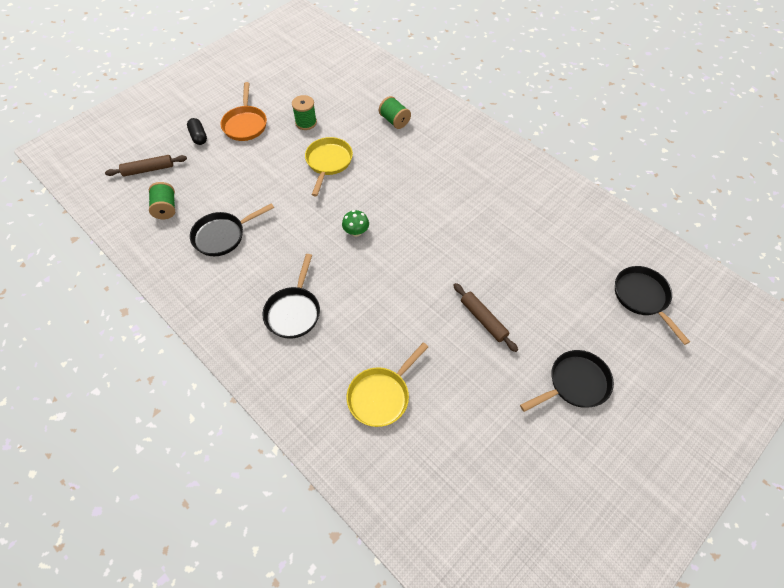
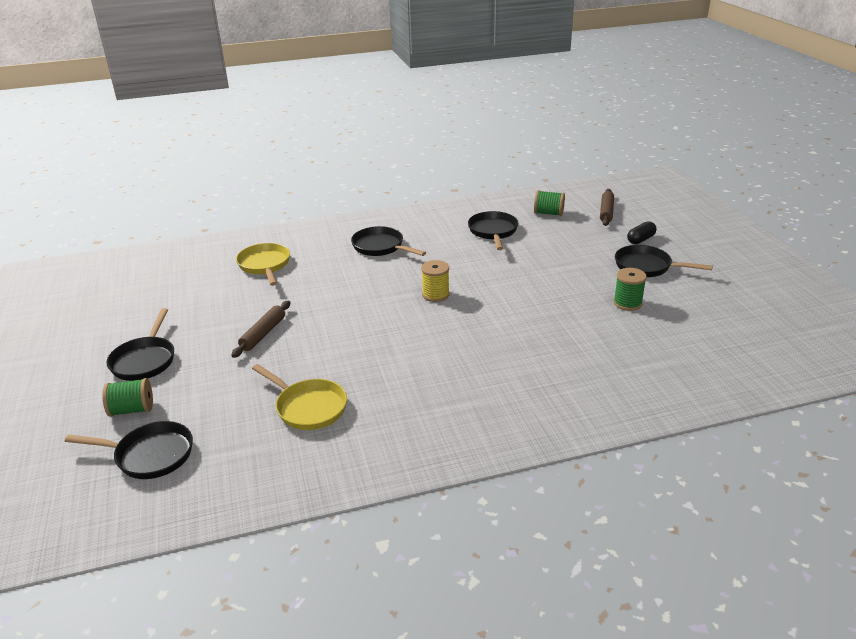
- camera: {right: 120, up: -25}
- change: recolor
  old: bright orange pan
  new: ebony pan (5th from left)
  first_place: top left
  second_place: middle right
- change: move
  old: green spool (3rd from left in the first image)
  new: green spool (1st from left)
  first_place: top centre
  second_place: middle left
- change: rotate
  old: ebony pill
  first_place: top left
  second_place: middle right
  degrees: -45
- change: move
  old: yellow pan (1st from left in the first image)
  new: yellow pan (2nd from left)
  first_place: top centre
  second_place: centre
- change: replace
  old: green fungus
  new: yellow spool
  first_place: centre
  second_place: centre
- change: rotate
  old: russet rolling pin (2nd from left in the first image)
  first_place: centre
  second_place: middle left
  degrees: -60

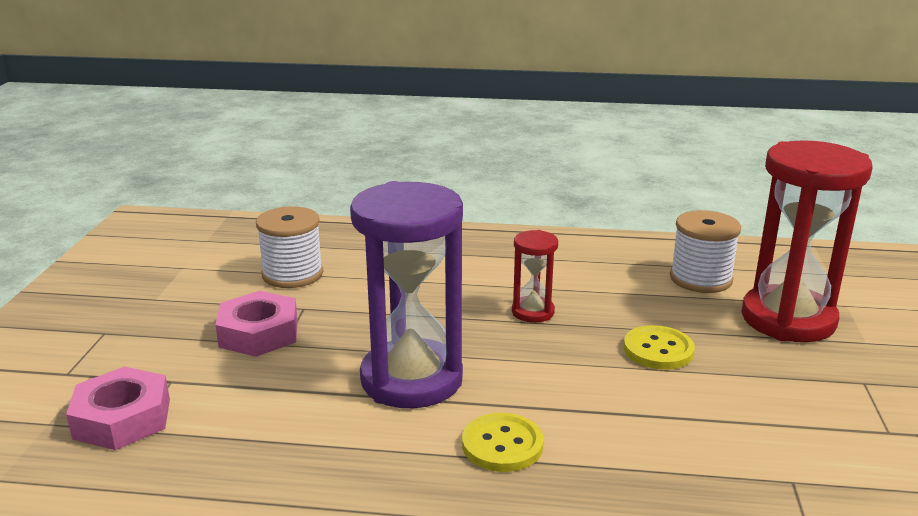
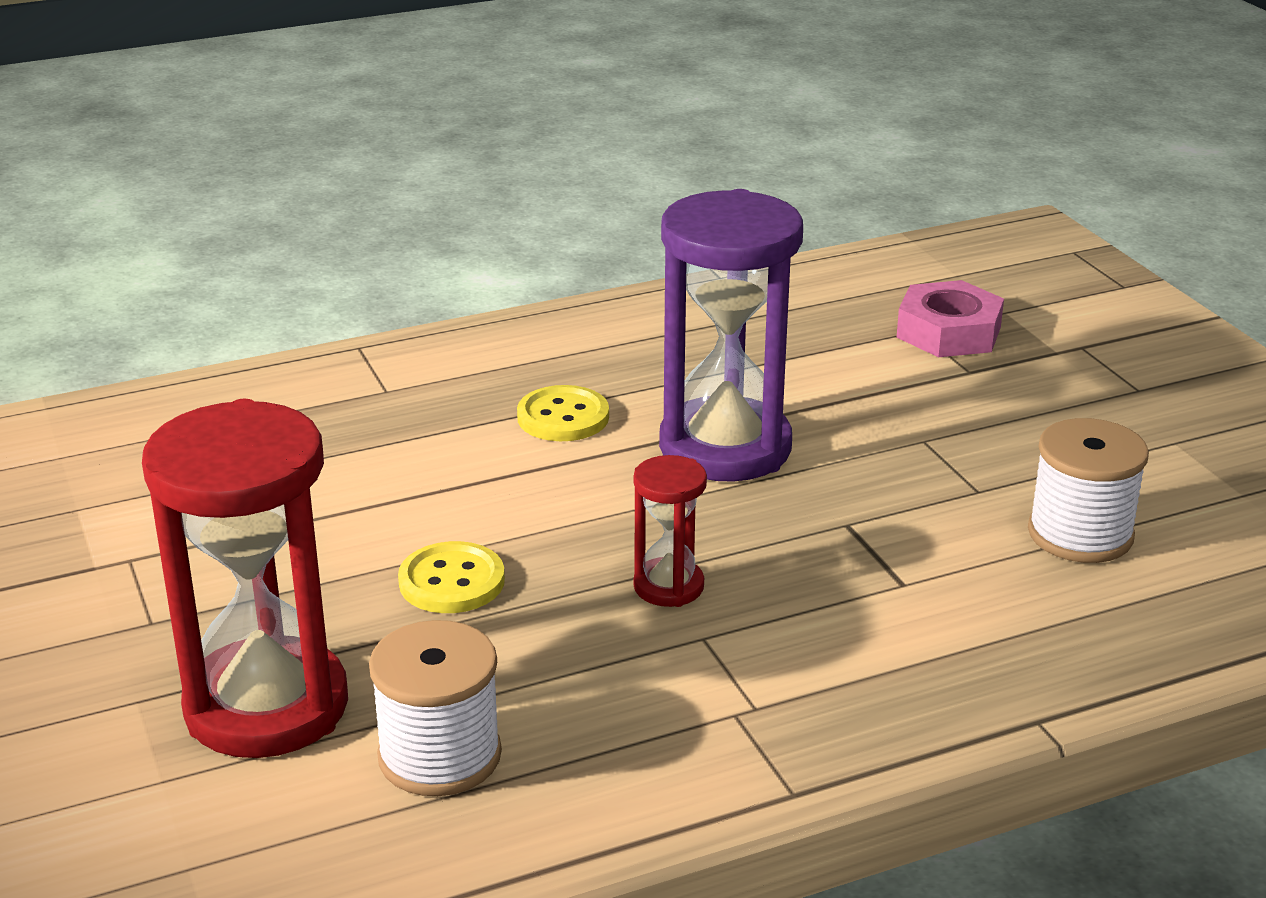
- camera: {right: 150, up: 5}
- change: delete
  old: rosy hexagon nut (2nd from left)
  first_place: middle left

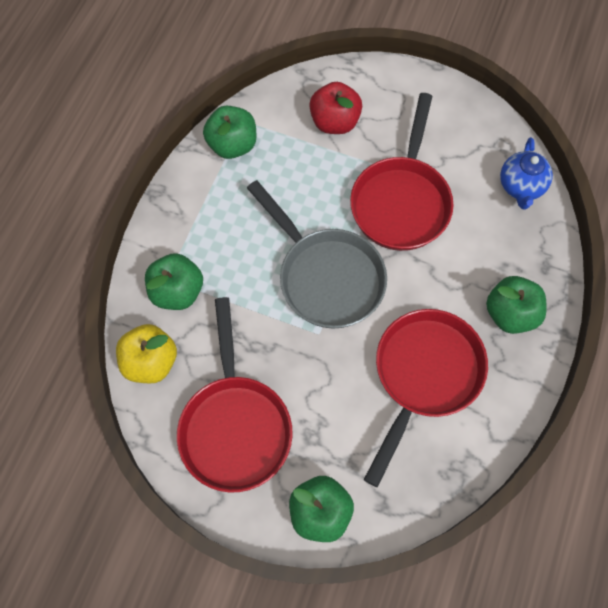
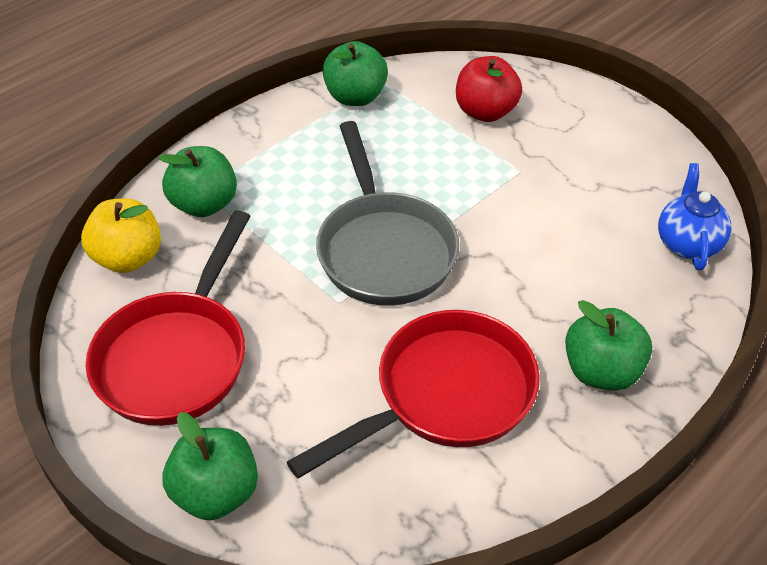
- camera: {right: 25, up: -20}
- change: delete
  old: crimson pan (2nd from left)
  first_place: top centre
- change: rotate
  old: blue tea pot
  first_place: top right
  second_place: middle right
  degrees: 150

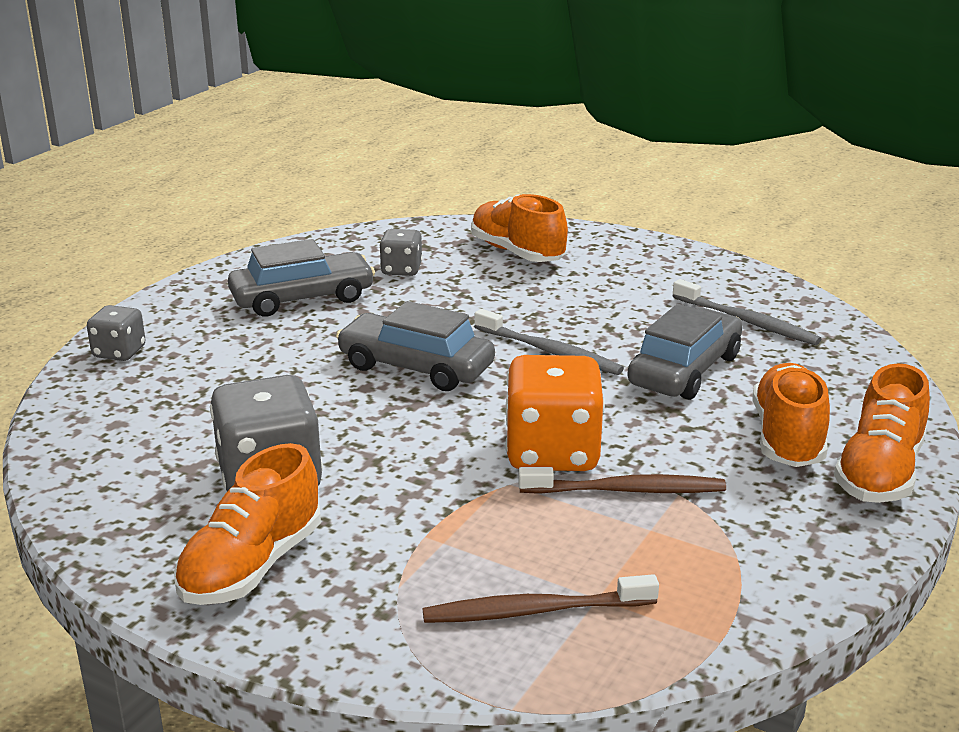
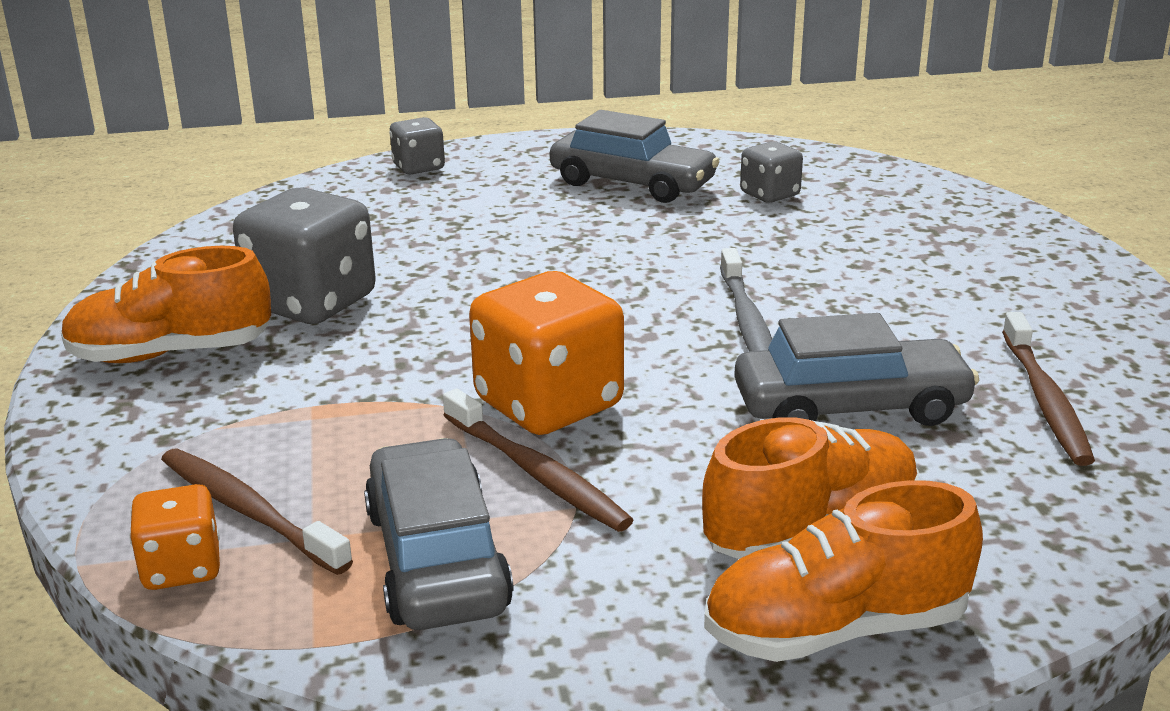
- camera: {right: 50, up: 0}
- change: delete
  old: bright orange shoe (2nd from left)
  first_place: top centre
- change: recolor
  old: grey toothbrush (2nd from left)
  new: russet toothbrush (3rd from left)
  first_place: middle right
  second_place: middle right
- change: move
  old: grey toy car (2nd from left in the first image)
  new: grey toy car (1st from left)
  first_place: centre
  second_place: bottom centre
- change: insert
  new: bright orange dice (1st from left)
  second_place: bottom left

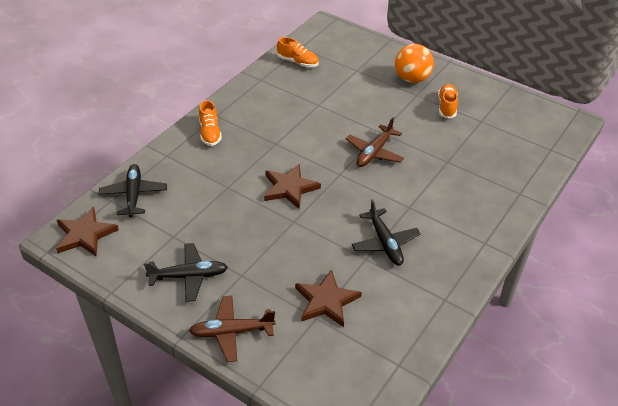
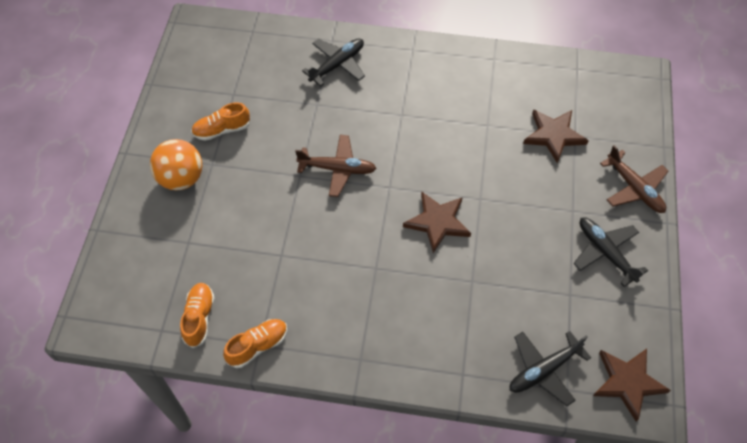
- camera: {right: -115, up: 15}
- change: move
  old: bright orange shoe (1st from left in the first image)
  new: bright orange shoe (3rd from left)
  first_place: top centre
  second_place: bottom centre
- change: move
  old: ebony toy plane (3rd from left in the first image)
  new: ebony toy plane (1st from left)
  first_place: centre
  second_place: top centre

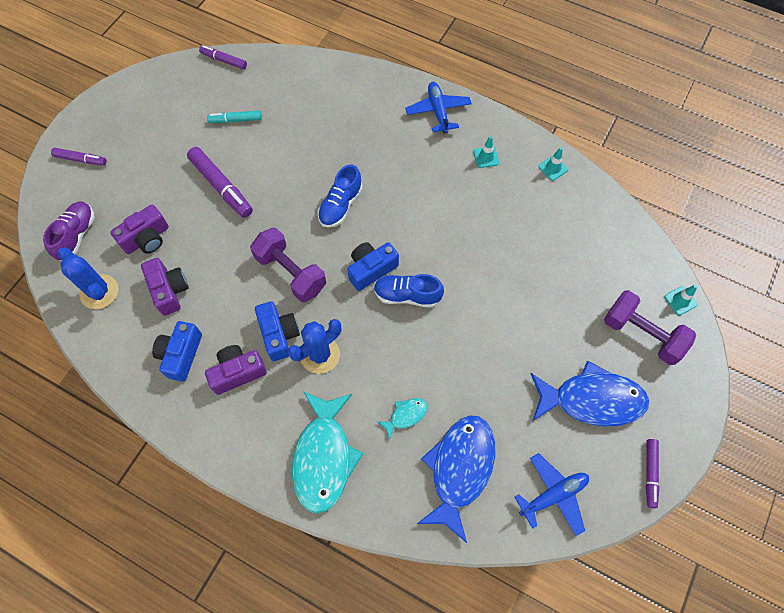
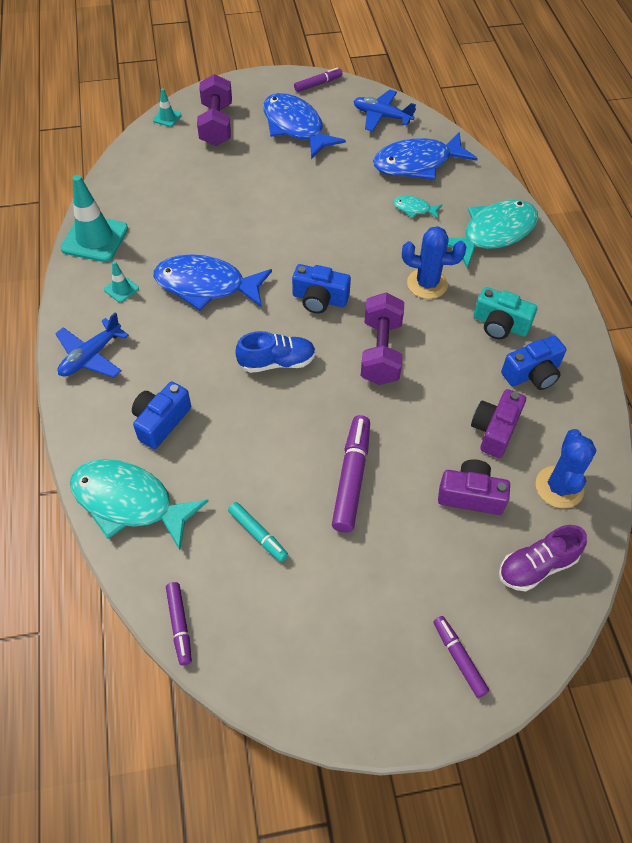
- camera: {right: -130, up: -10}
- change: resize
  old: teal traffic cone (2nd from left in the first image)
  first_place: top right
  second_place: top left
  factor: 2.12
- change: delete
  old: blue shoe (2nd from left)
  first_place: centre
- change: move
  old: blue camera (2nd from left in the first image)
  new: blue camera (1st from left)
  first_place: centre
  second_place: middle left
- change: recolor
  old: purple camera (3rd from left)
  new: teal camera
  first_place: middle left
  second_place: middle right
- change: insert
  new: blue fish (1st from left)
  second_place: centre
- change: insert
  new: teal fish (1st from left)
  second_place: middle left

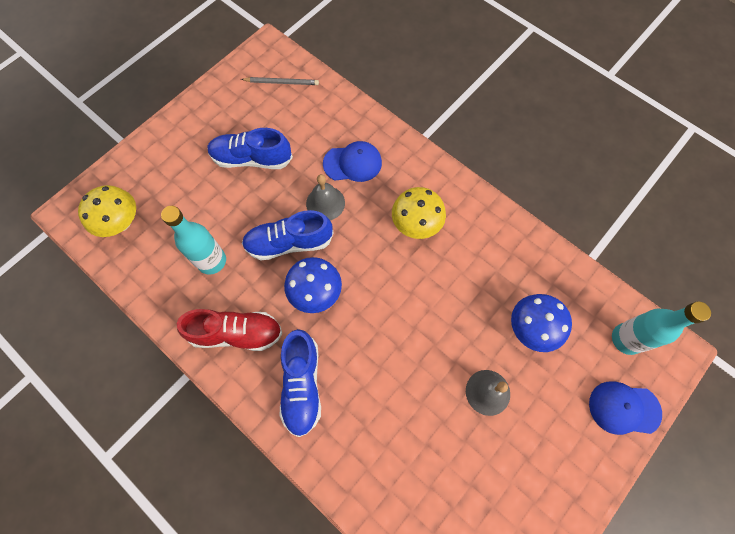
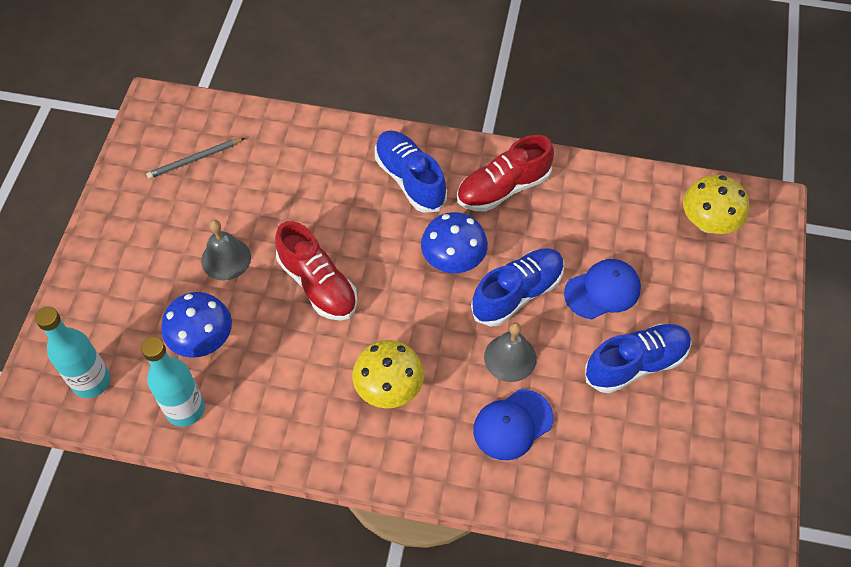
- camera: {right: 150, up: -10}
- change: move
  old: grey lead pencil
  first_place: top centre
  second_place: top left
- change: move
  old: teal flask (1st from left in the first image)
  new: teal flask (2nd from left)
  first_place: middle left
  second_place: bottom left
- change: move
  old: blue baseball cap (2nd from left)
  first_place: bottom right
  second_place: middle right
- change: insert
  new: crimson shoe (1st from left)
  second_place: centre

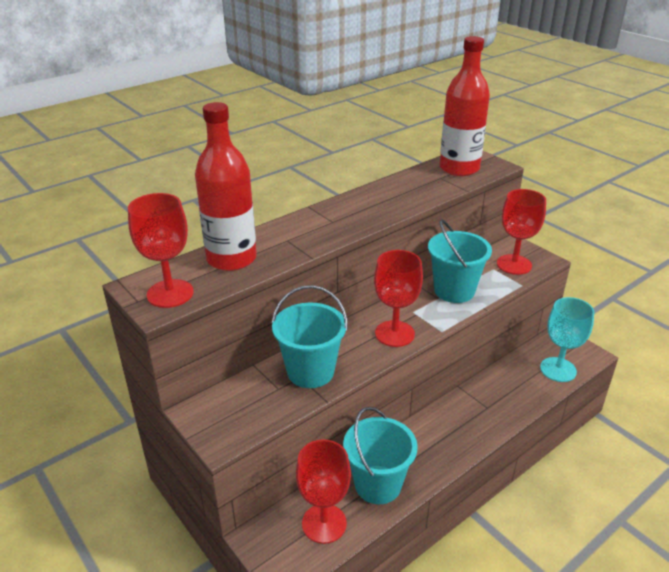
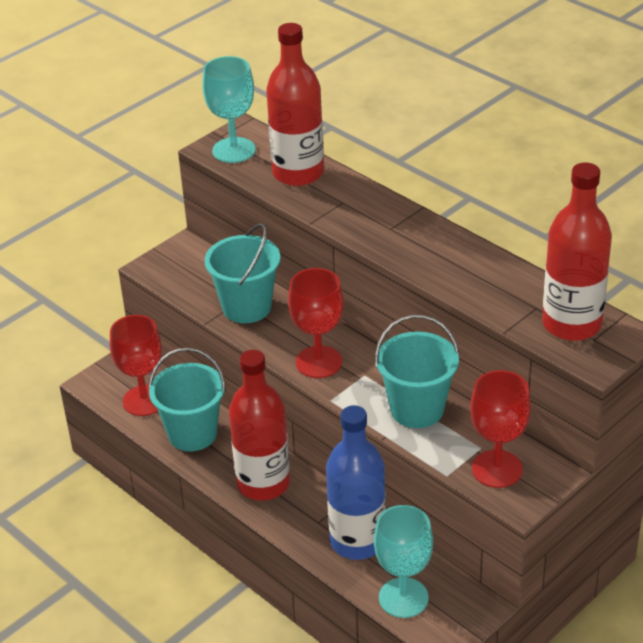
- camera: {right: 85, up: 5}
- change: recolor
  old: crimson chalice (1st from left)
  new: teal chalice (1st from left)
  first_place: middle left
  second_place: top centre
- change: insert
  new: crimson flask (1st from left)
  second_place: centre
- change: insert
  new: blue flask
  second_place: bottom centre

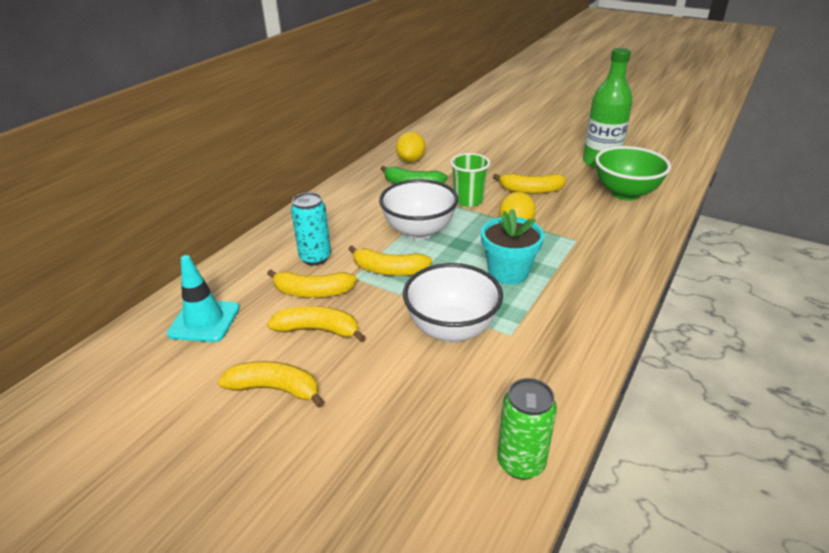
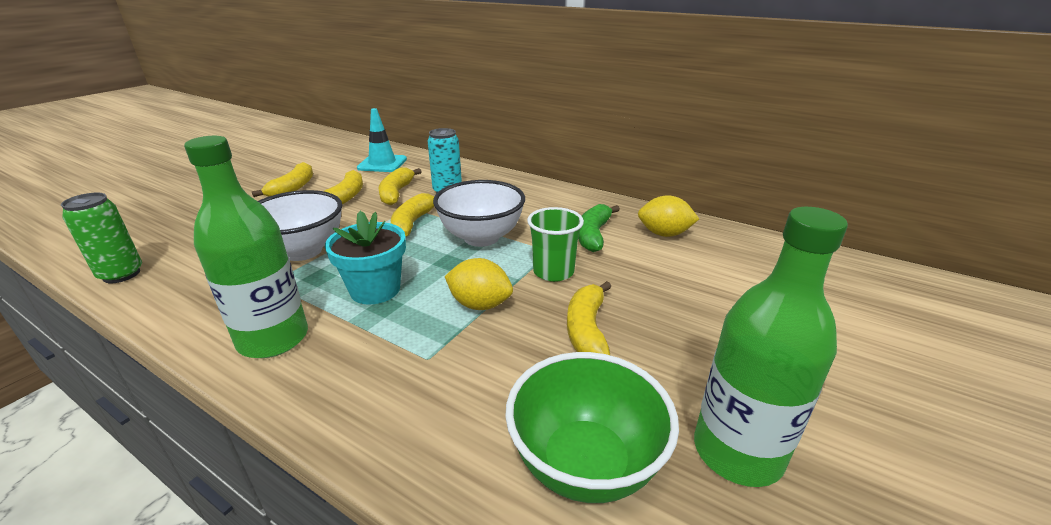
- camera: {right: 90, up: -5}
- change: insert
  new: green flask (1st from left)
  second_place: middle left

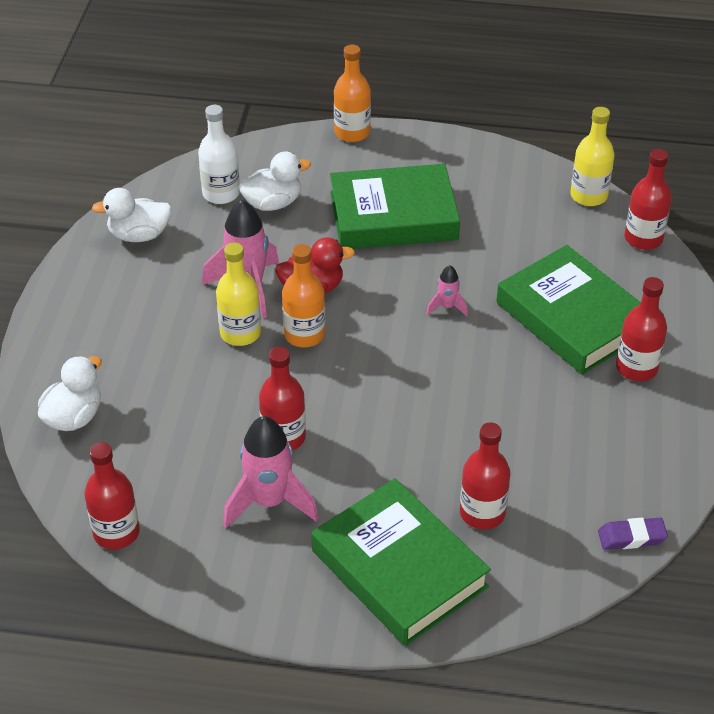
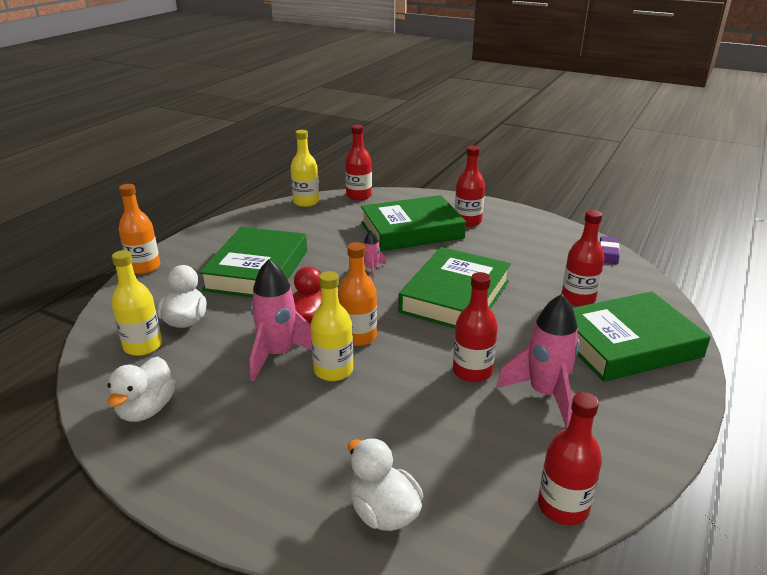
- camera: {right: -70, up: -15}
- change: recolor
  old: snow-white flask
  new: yellow flask (1st from left)
  first_place: top left
  second_place: middle left
- change: insert
  new: green hardback (3rd from left)
  second_place: centre

